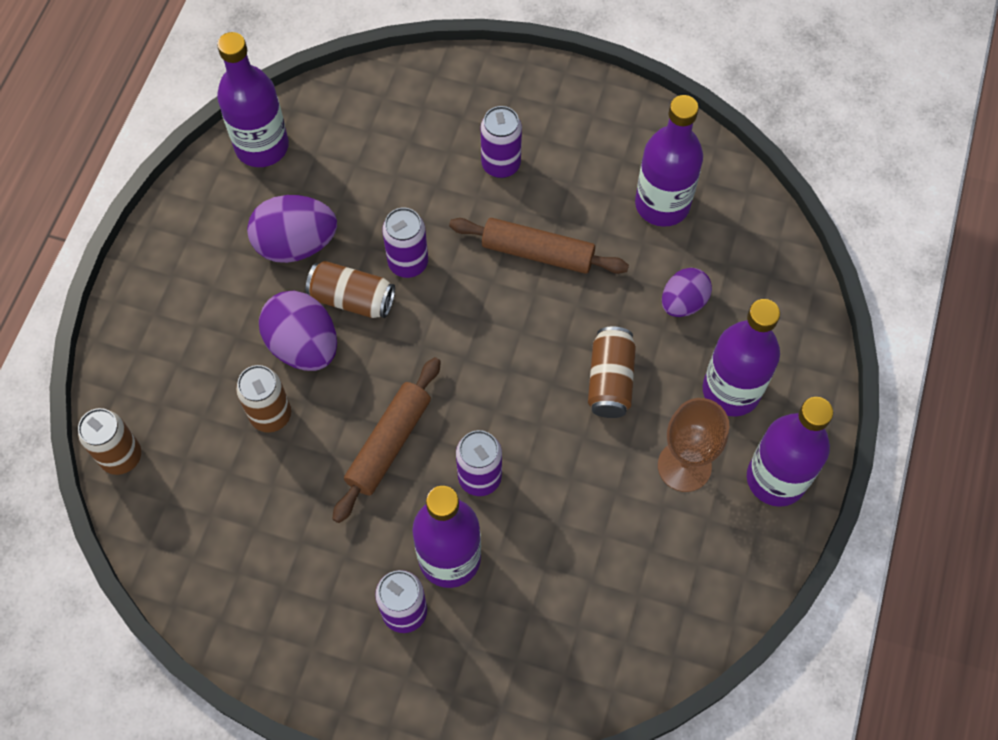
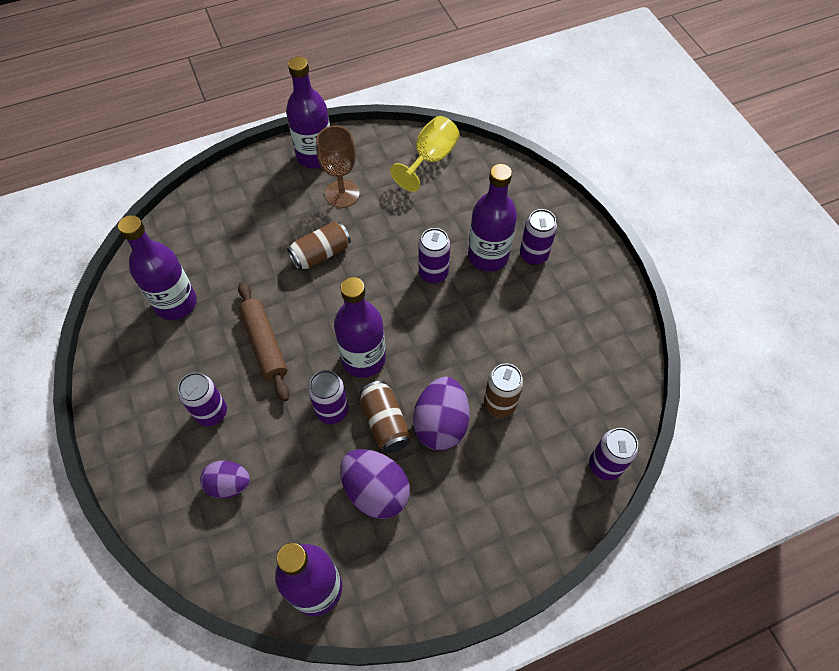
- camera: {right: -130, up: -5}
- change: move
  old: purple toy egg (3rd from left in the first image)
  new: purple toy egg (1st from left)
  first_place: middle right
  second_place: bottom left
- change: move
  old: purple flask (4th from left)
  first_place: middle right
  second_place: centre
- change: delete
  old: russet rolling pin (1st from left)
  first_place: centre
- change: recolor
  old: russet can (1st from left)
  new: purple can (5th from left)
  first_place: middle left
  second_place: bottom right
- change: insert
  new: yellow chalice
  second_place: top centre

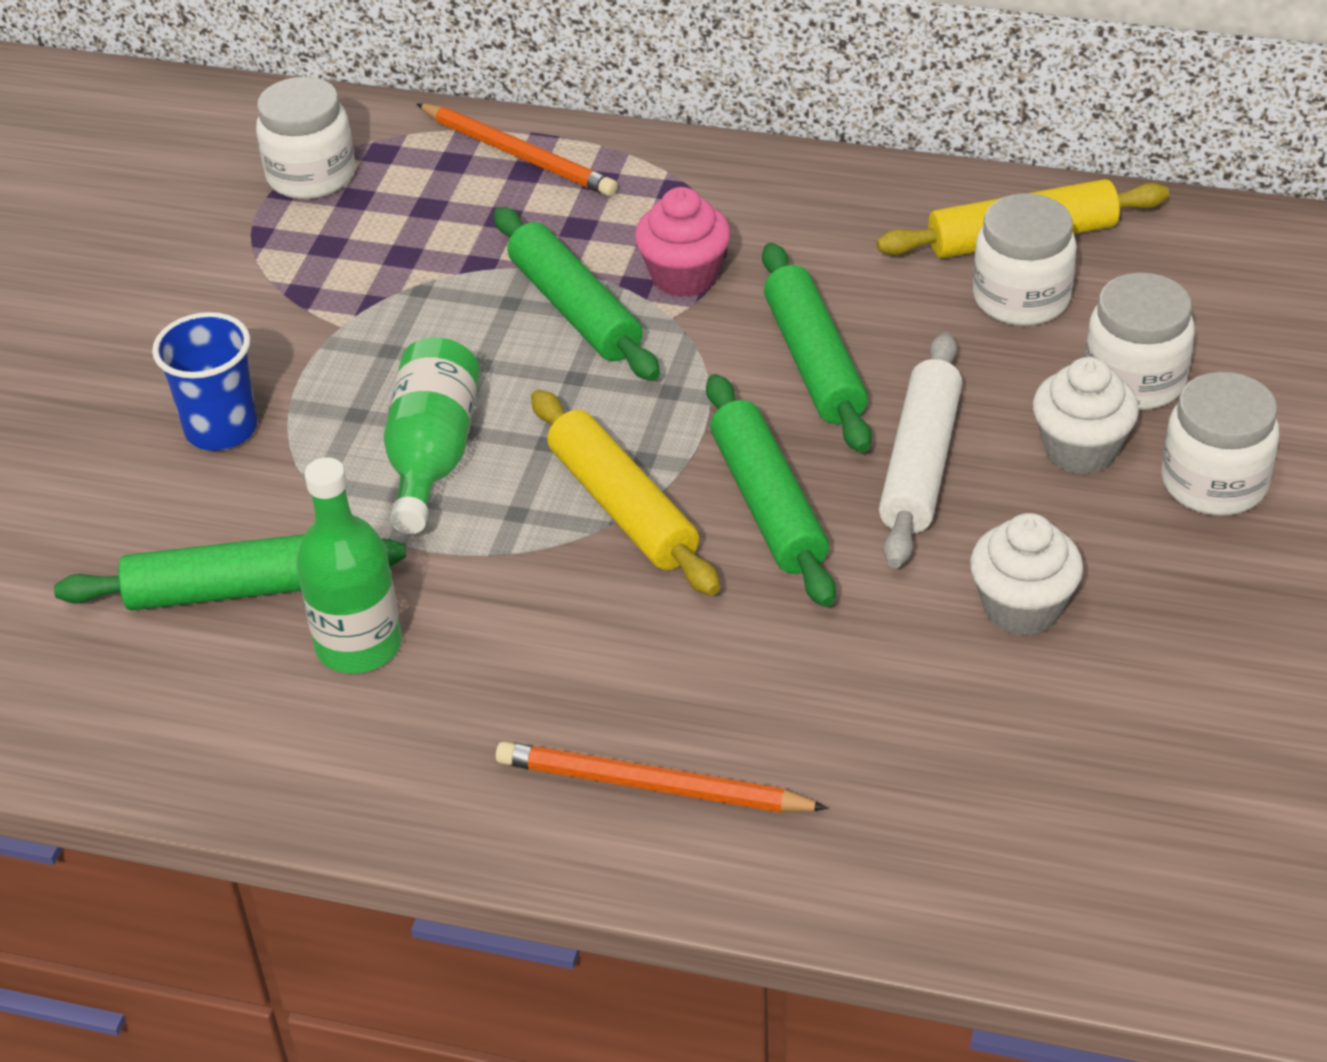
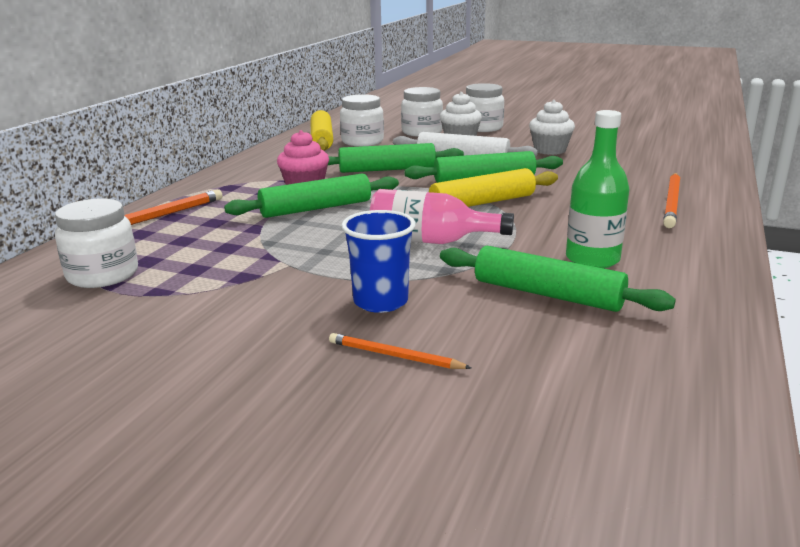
- camera: {right: -85, up: -20}
- change: recolor
  old: green flask (2nd from left)
  new: rosy flask
  first_place: middle left
  second_place: centre
- change: rotate
  old: green rolling pin (1st from left in the first image)
  first_place: middle left
  second_place: middle right
  degrees: -60
- change: insert
  new: bright orange lead pencil (2nd from left)
  second_place: centre

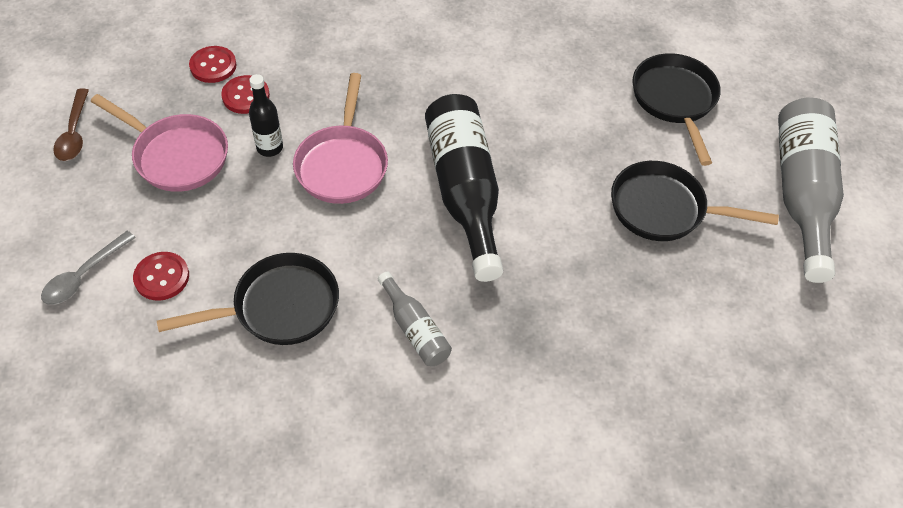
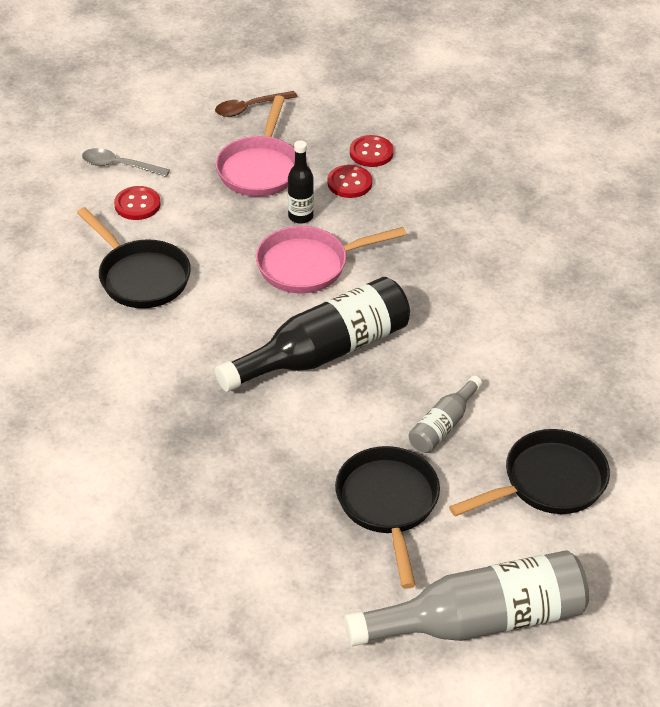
- camera: {right: 70, up: -10}
- change: move
  old: grey flask (1st from left)
  first_place: centre
  second_place: middle right

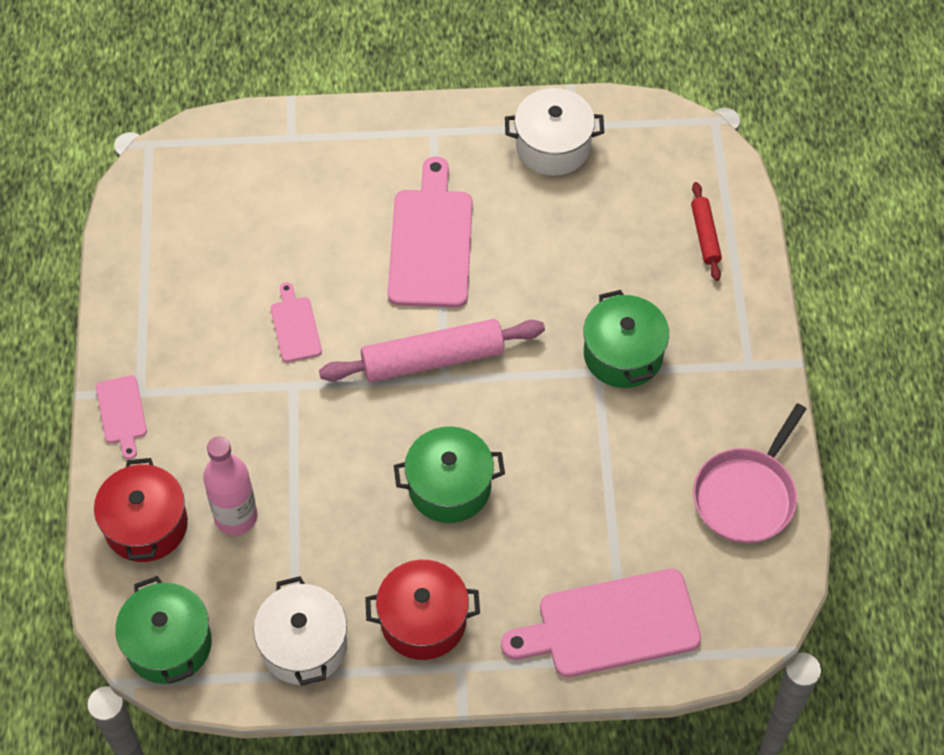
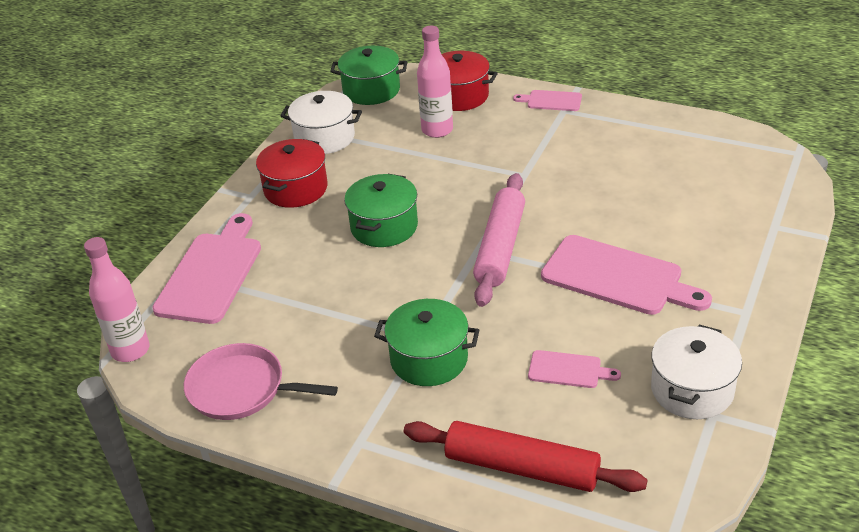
- camera: {right: 120, up: -20}
- change: resize
  old: crimson rolling pin
  first_place: top right
  second_place: bottom centre
  factor: 1.9
- change: move
  old: rosy chopping board (2nd from left in the first image)
  new: rosy chopping board (3rd from left)
  first_place: middle left
  second_place: bottom right
- change: rotate
  old: rosy pan
  first_place: middle right
  second_place: bottom left
  degrees: -45
- change: insert
  new: rosy flask (1st from left)
  second_place: middle left

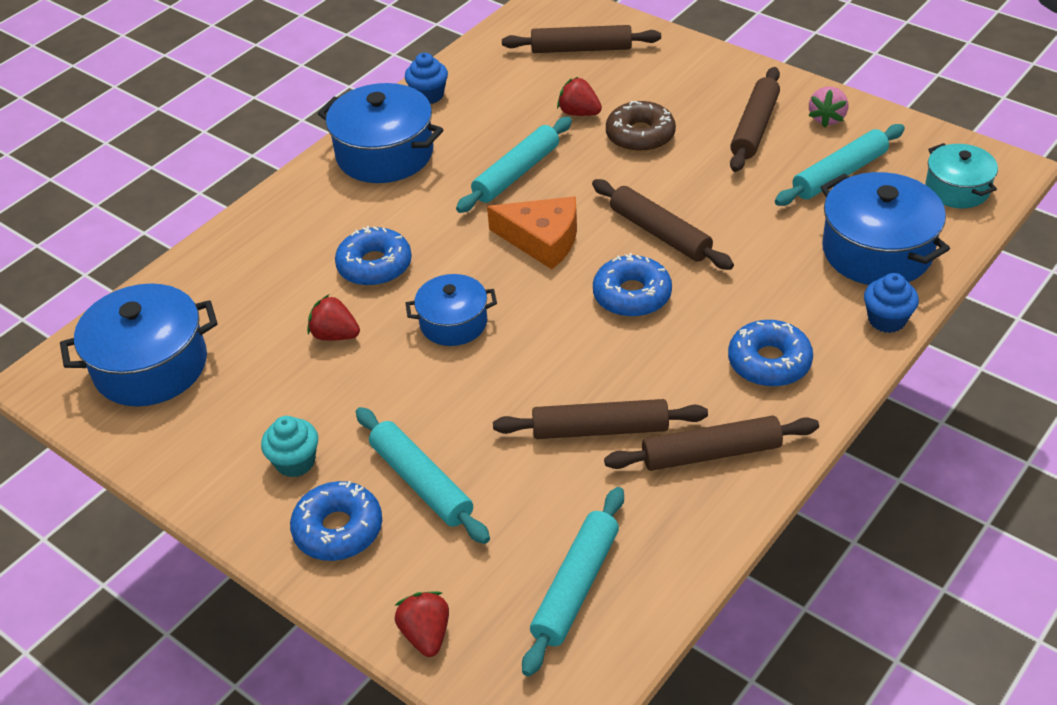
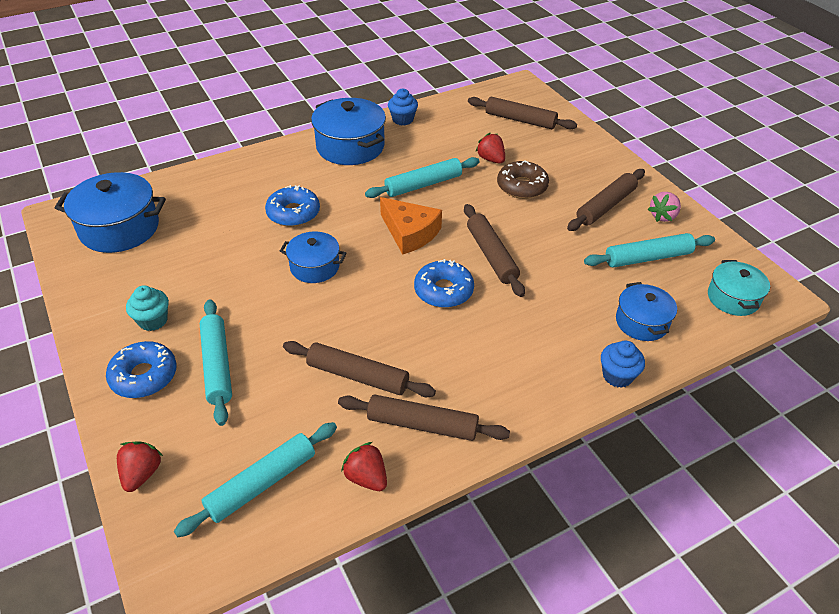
- camera: {right: 20, up: 0}
- change: resize
  old: blue stockpot (4th from left)
  first_place: top right
  second_place: middle right
  factor: 0.6
- change: move
  old: crimson toy strawberry (1st from left in the first image)
  new: crimson toy strawberry (2nd from left)
  first_place: middle left
  second_place: bottom centre
- change: delete
  old: blue doughnut (4th from left)
  first_place: middle right

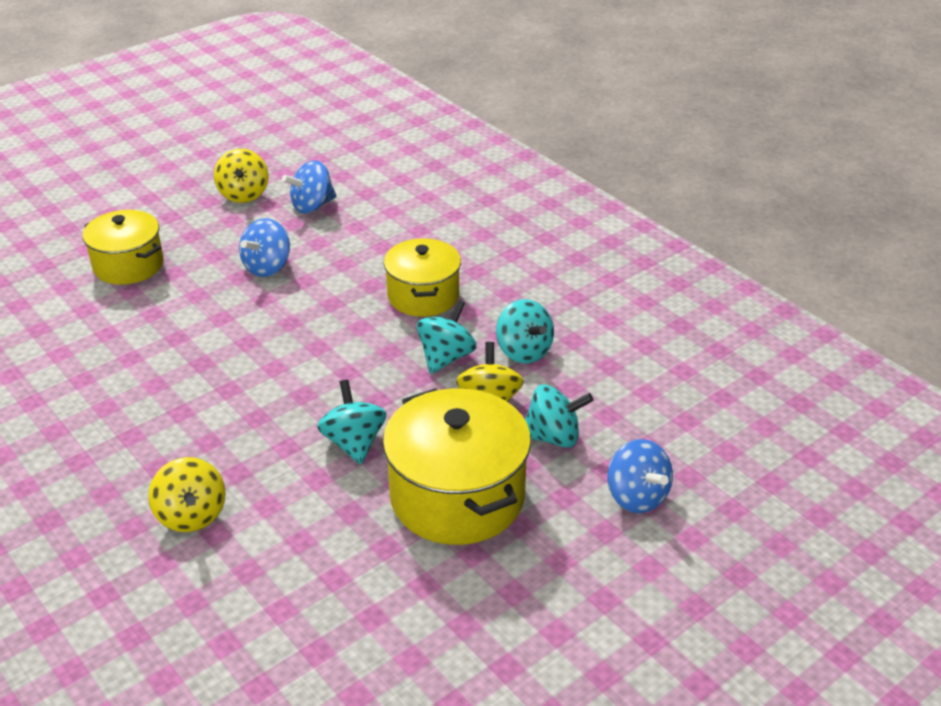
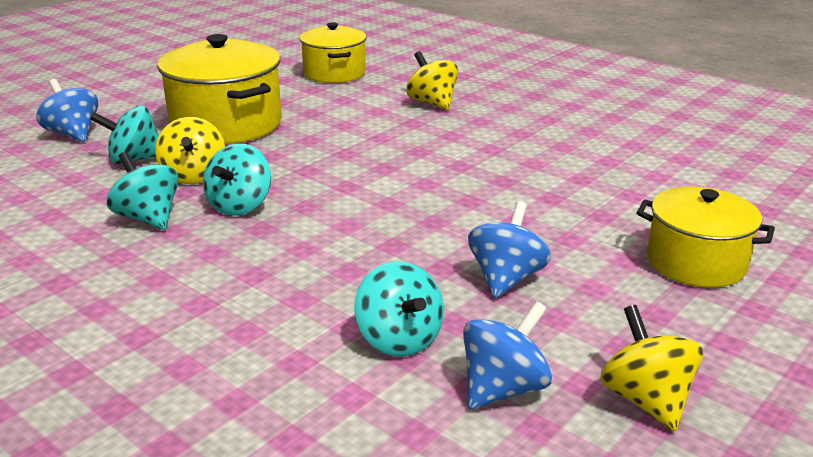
- camera: {right: 170, up: -10}
- change: move
  old: yellow stockpot (2nd from left)
  first_place: centre
  second_place: top centre
- change: move
  old: teal toy top (1st from left in the first image)
  new: teal toy top (4th from left)
  first_place: centre
  second_place: bottom centre

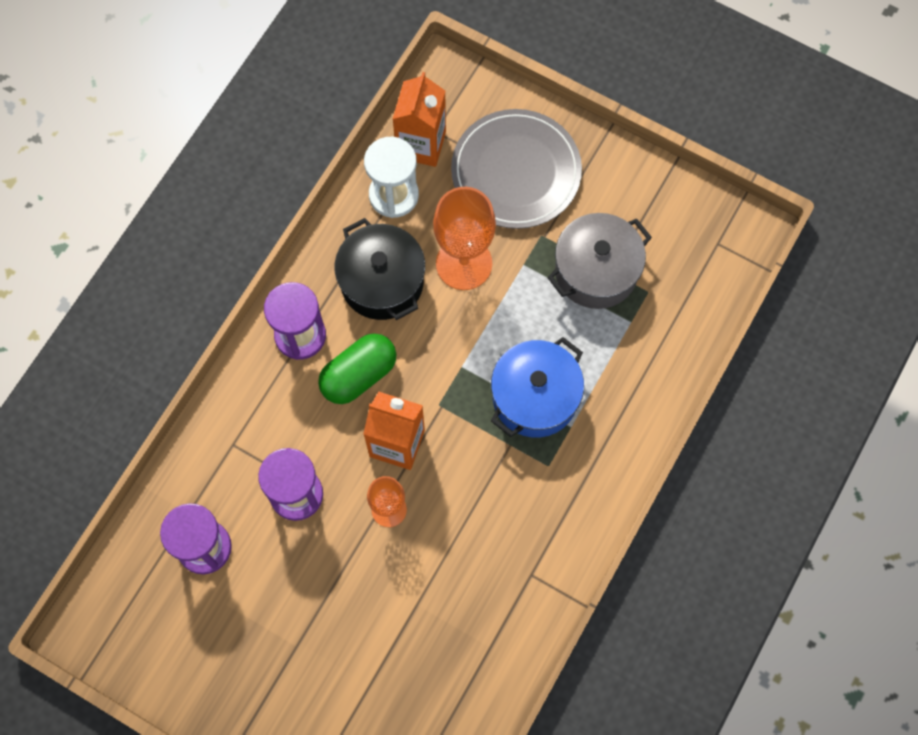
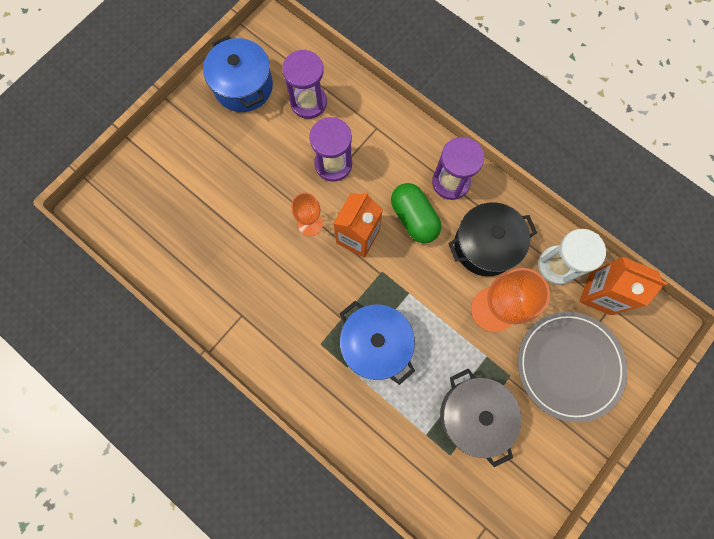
- camera: {right: 100, up: 5}
- change: insert
  new: blue stockpot (1st from left)
  second_place: top centre

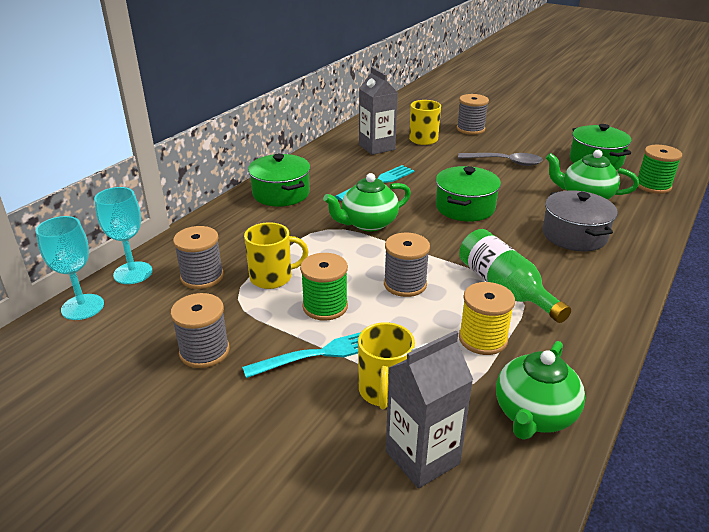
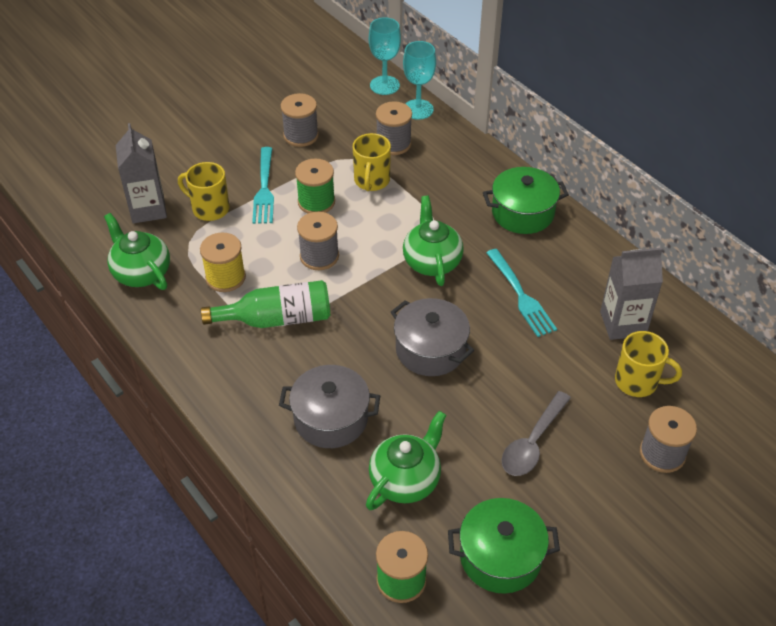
- camera: {right: 110, up: 15}
- change: recolor
  old: green stockpot (2nd from left)
  new: grey stockpot (2nd from left)
  first_place: centre
  second_place: centre

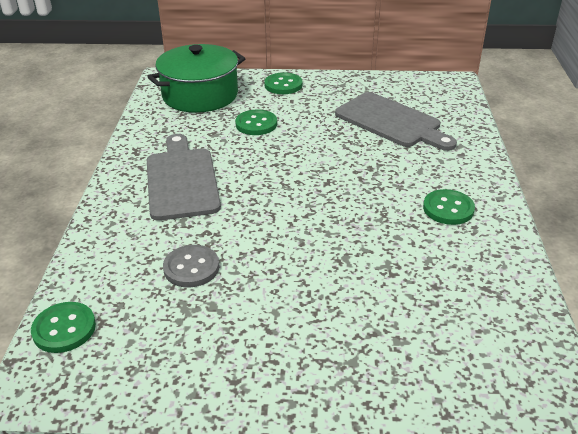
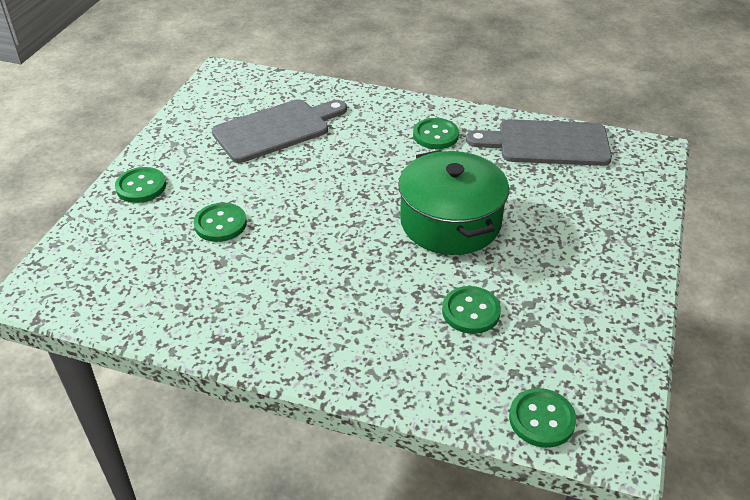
- camera: {right: -75, up: 5}
- change: move
  old: green stockpot
  first_place: top centre
  second_place: centre
- change: move
  old: grey chopping board (1st from left in the first image)
  new: grey chopping board (2nd from left)
  first_place: middle left
  second_place: top right
- change: recolor
  old: grey shirt button
  new: green shirt button (4th from left)
  first_place: middle left
  second_place: centre

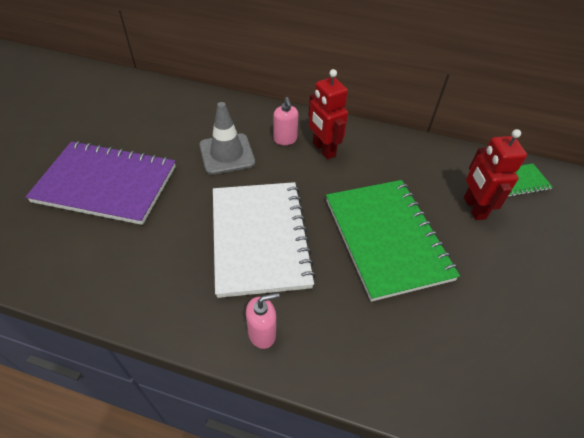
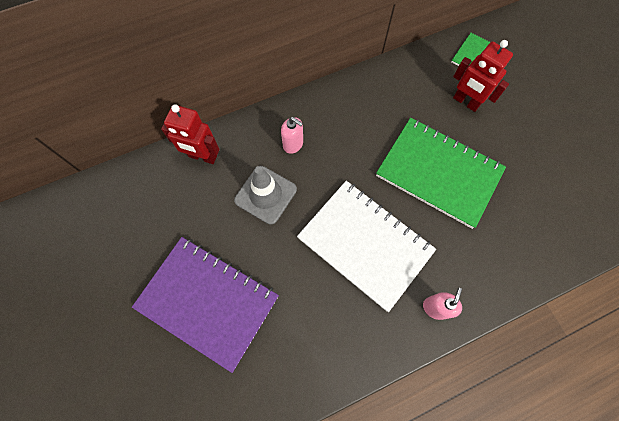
- camera: {right: -40, up: 20}
- change: move
  old: crimson toy robot (1st from left)
  first_place: top centre
  second_place: top left
- change: rotate
  old: purple notebook
  first_place: middle left
  second_place: bottom left
  degrees: 60

